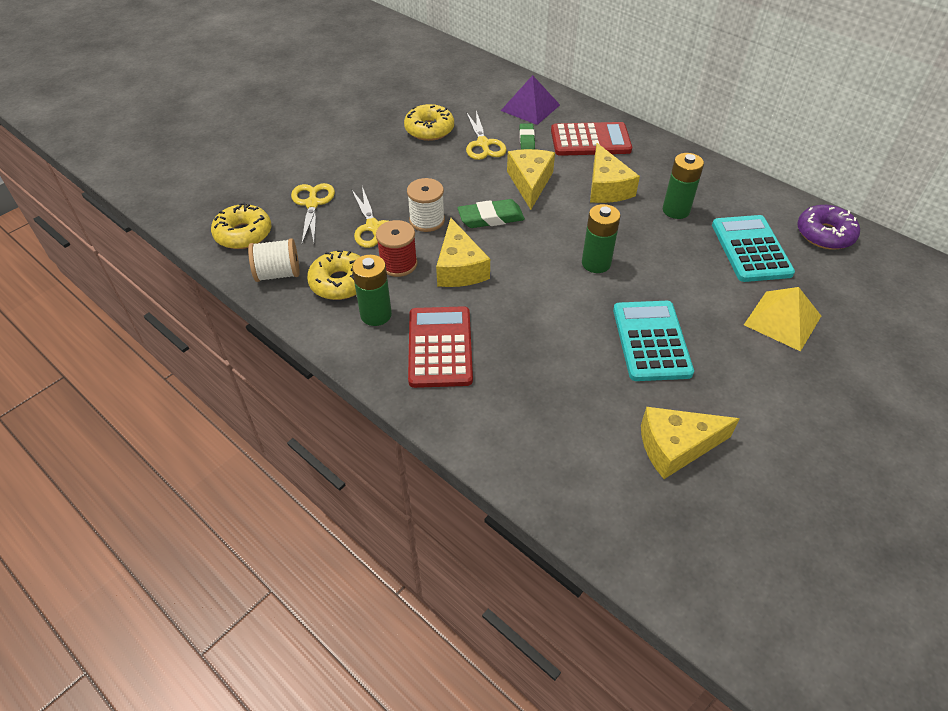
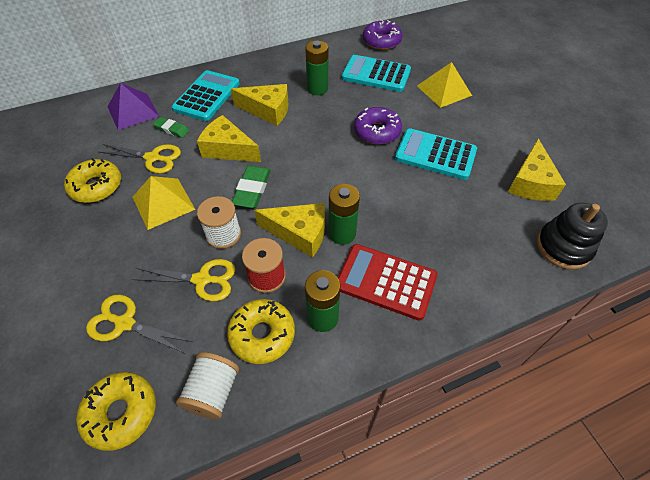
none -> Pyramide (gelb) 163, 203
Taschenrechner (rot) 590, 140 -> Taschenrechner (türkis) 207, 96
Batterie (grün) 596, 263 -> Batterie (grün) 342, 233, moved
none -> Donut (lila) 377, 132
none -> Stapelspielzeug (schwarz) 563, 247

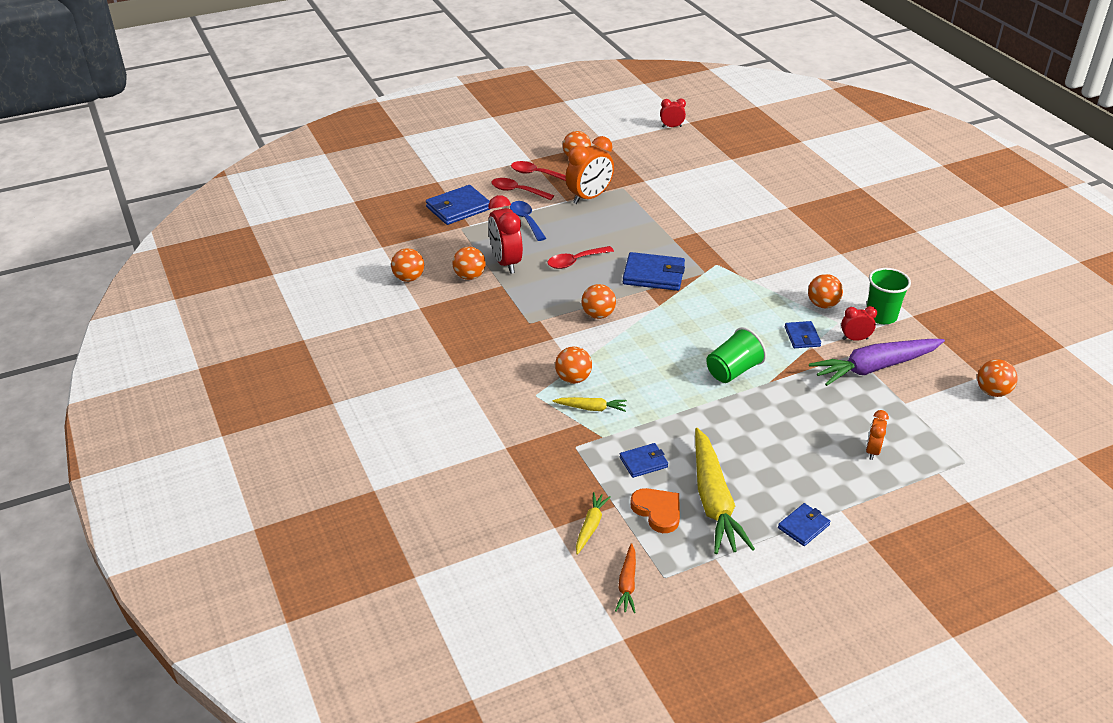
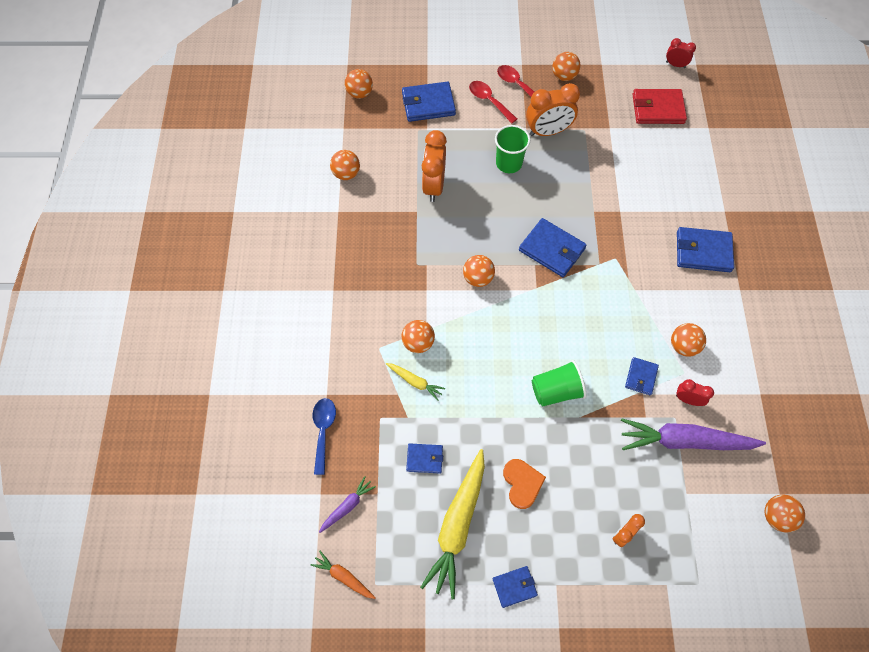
Karotte (orange) 627, 583 -> Karotte (orange) 344, 577, 90 degrees clockwise
Löffel (blau) 526, 220 -> Löffel (blau) 323, 431, moved
Karotte (gelb) 590, 526 -> Karotte (lila) 347, 506
Ball (orange) 469, 276 -> Ball (orange) 359, 93, moved
Wecker (rot) 506, 262 -> Wecker (orange) 434, 186
Becher (grün) 881, 316 -> Becher (grün) 508, 163, moved
Herz (orange) 657, 511 -> Herz (orange) 522, 483, moved
none -> Geldbörse (rot) 658, 109
none -> Geldbörse (blau) 703, 251
Löffel (rot) 575, 261 -> none

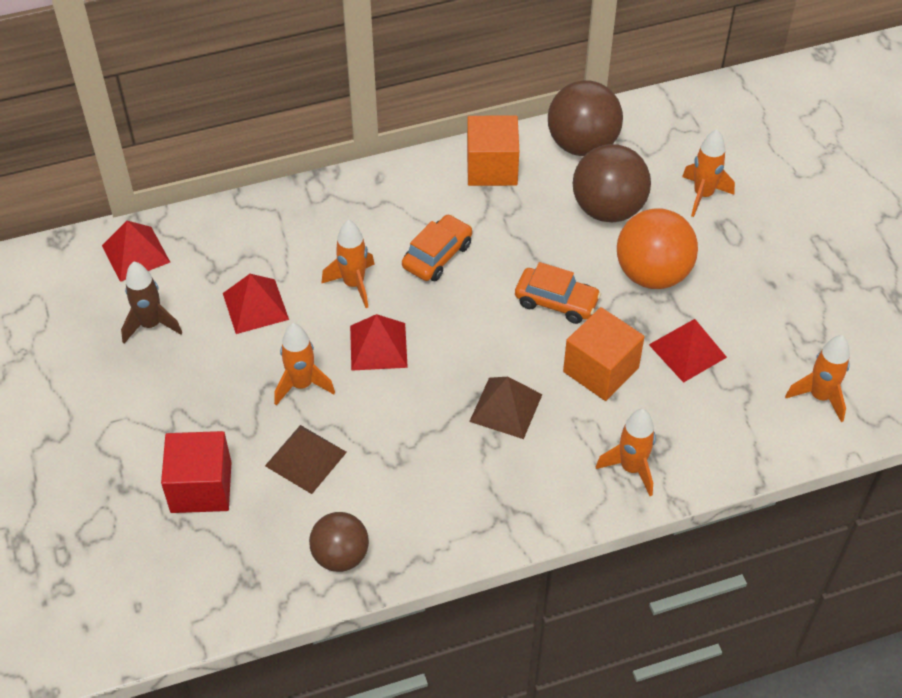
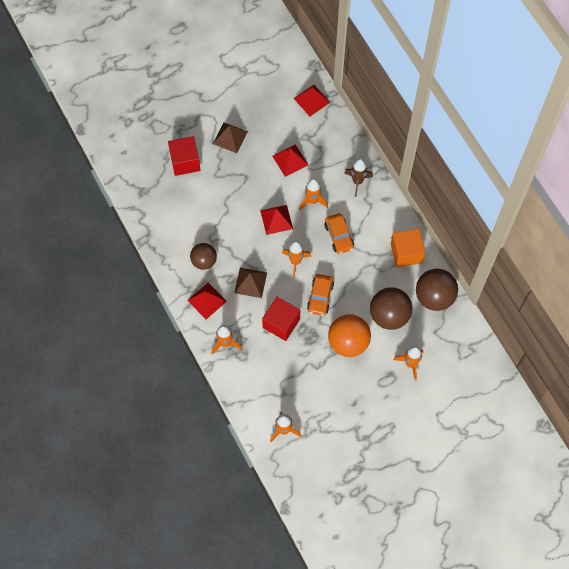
Pyramide (rot) 687, 350 -> Pyramide (rot) 207, 300, moved
Ball (braun) 340, 555 -> Ball (braun) 204, 261, moved
Pyramide (braun) 306, 458 -> Pyramide (braun) 230, 137, moved
Kubus (orange) 600, 370 -> Kubus (rot) 281, 323
Rakete (orange) 302, 385 -> Rakete (orange) 295, 261, moved
Auto (orange) 437, 255 -> Auto (orange) 339, 236, 45 degrees clockwise
Rakete (braun) 151, 325 -> Rakete (braun) 357, 182, moved

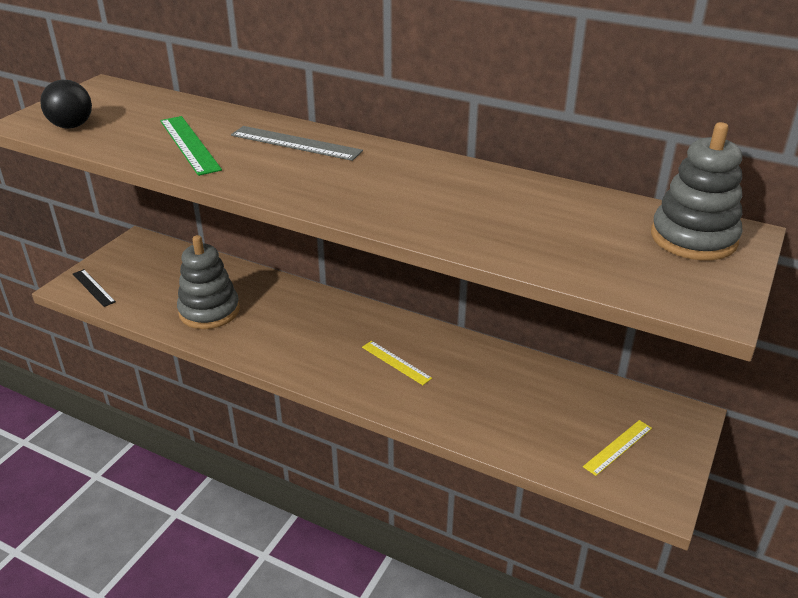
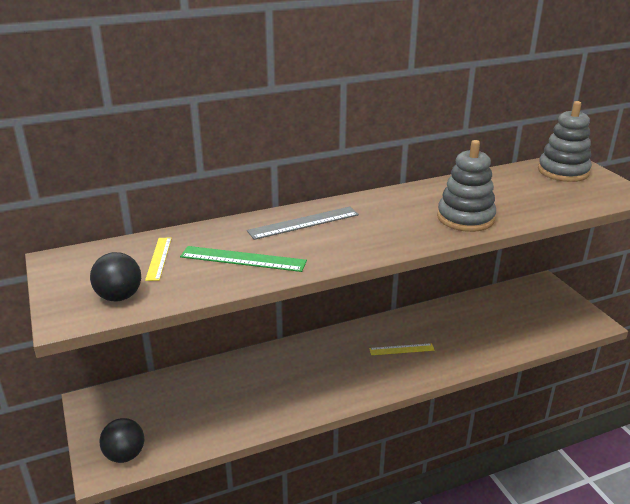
Lineal (schwarz) 93, 288 -> Ball (schwarz) 125, 455
Lineal (gelb) 618, 447 -> Lineal (gelb) 159, 258, moved
Stapelspielzeug (grau) 209, 311 -> Stapelspielzeug (grau) 465, 218, moved

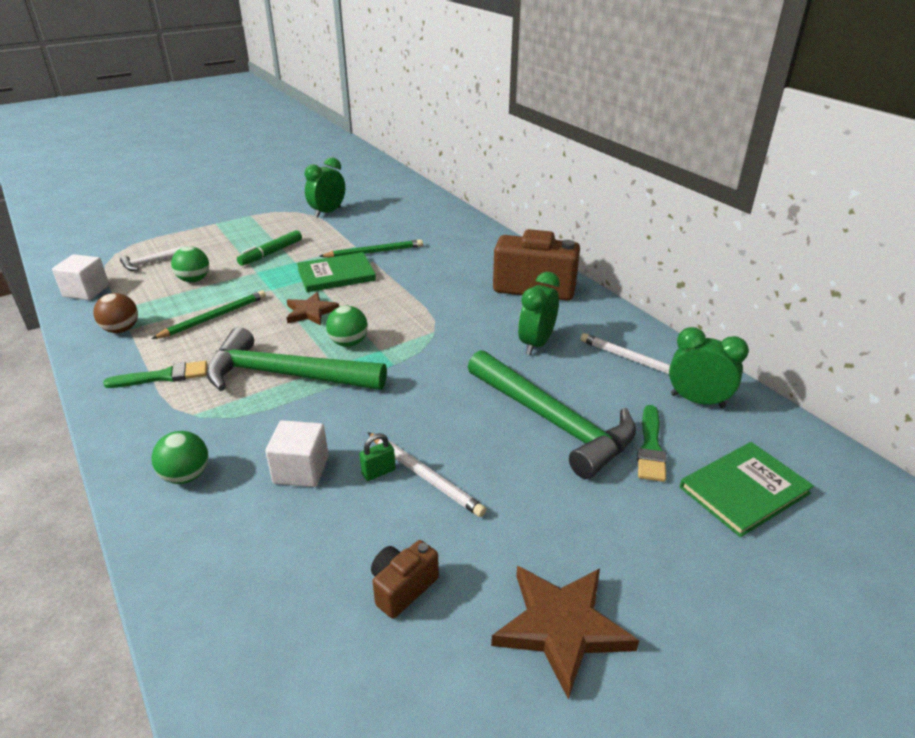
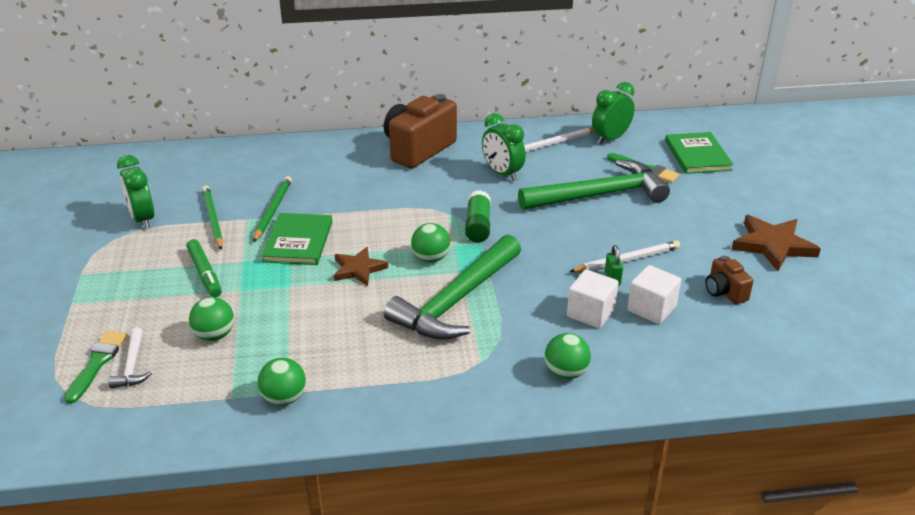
Pinsel (grün) 163, 376 -> Pinsel (grün) 97, 363, moved
Bleistift (grün) 214, 317 -> Bleistift (grün) 212, 219, moved
Ball (braun) 121, 329 -> Ball (grün) 284, 398
none -> Klebestift (grün) 478, 226
Kubus (weiß) 86, 291 -> Kubus (weiß) 651, 309, moved

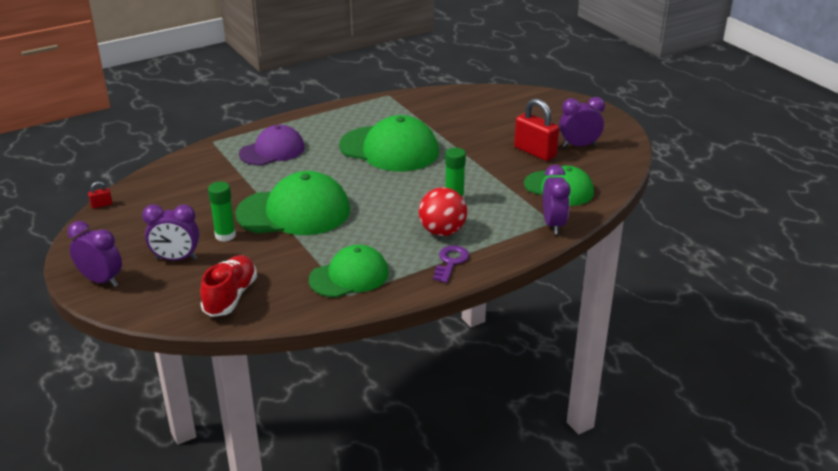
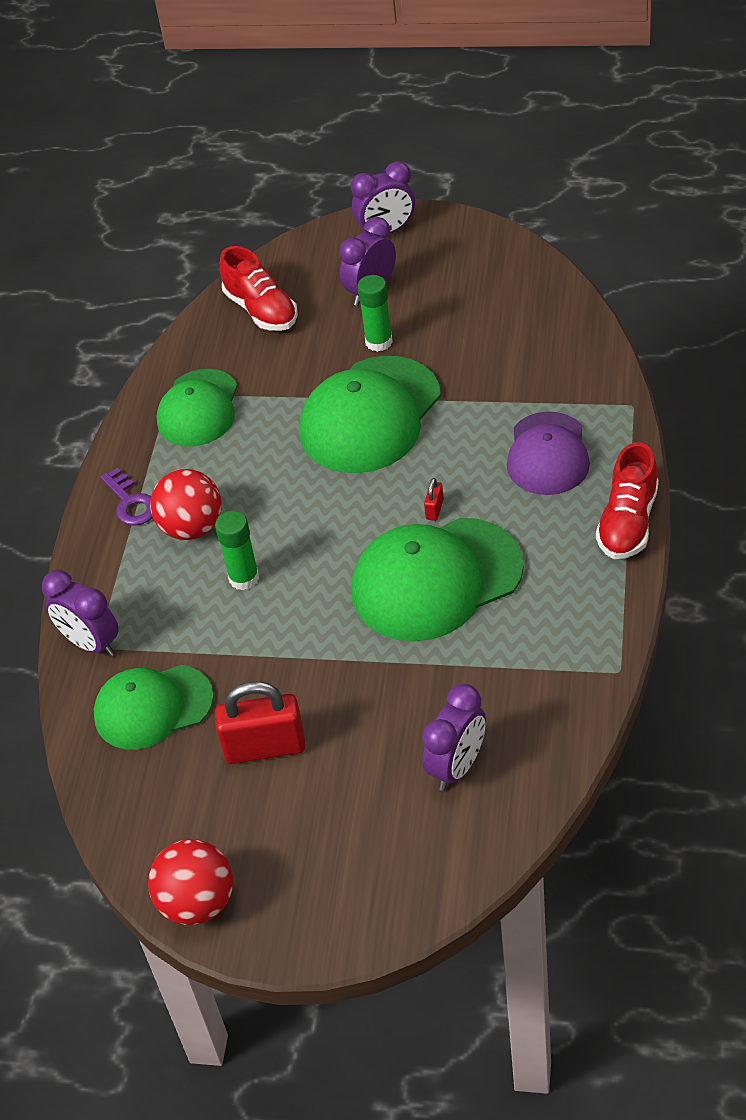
none -> Ball (rot) 198, 902
Wecker (lila) 579, 146 -> Wecker (lila) 457, 767, moved
Vorhängeschloss (rot) 101, 205 -> Vorhängeschloss (rot) 434, 509, moved
none -> Schuh (rot) 628, 522

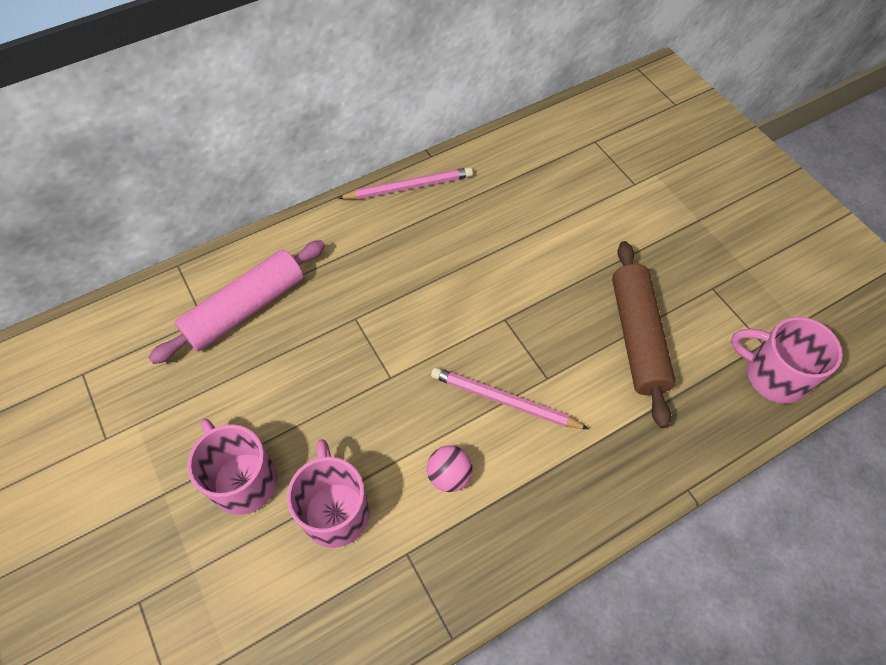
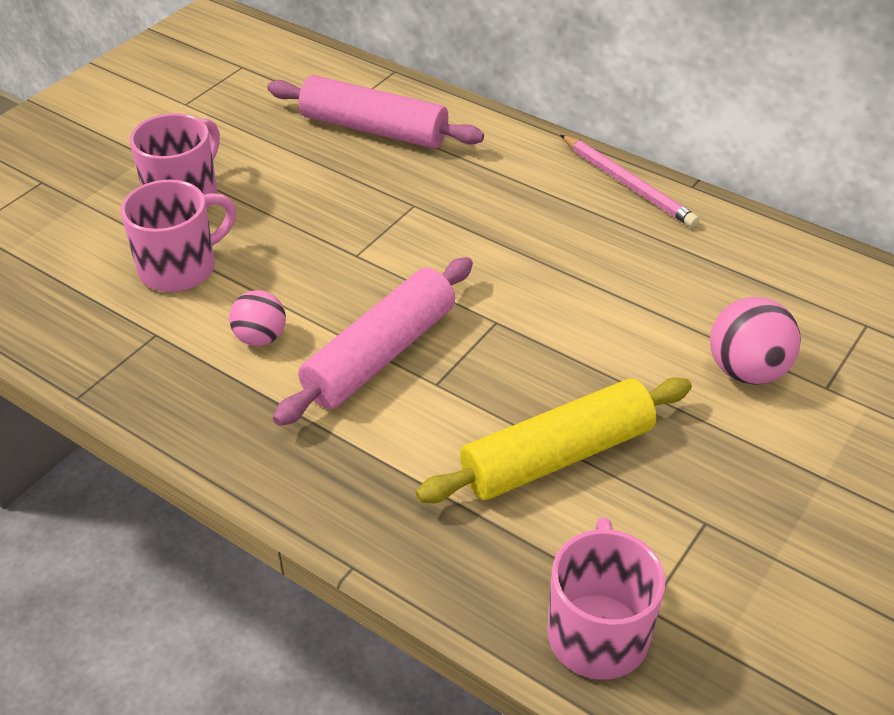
Bleistift (rosa) 504, 401 -> Nudelholz (rosa) 380, 354
Nudelholz (braun) 638, 337 -> Nudelholz (gelb) 557, 456
none -> Ball (rosa) 746, 370

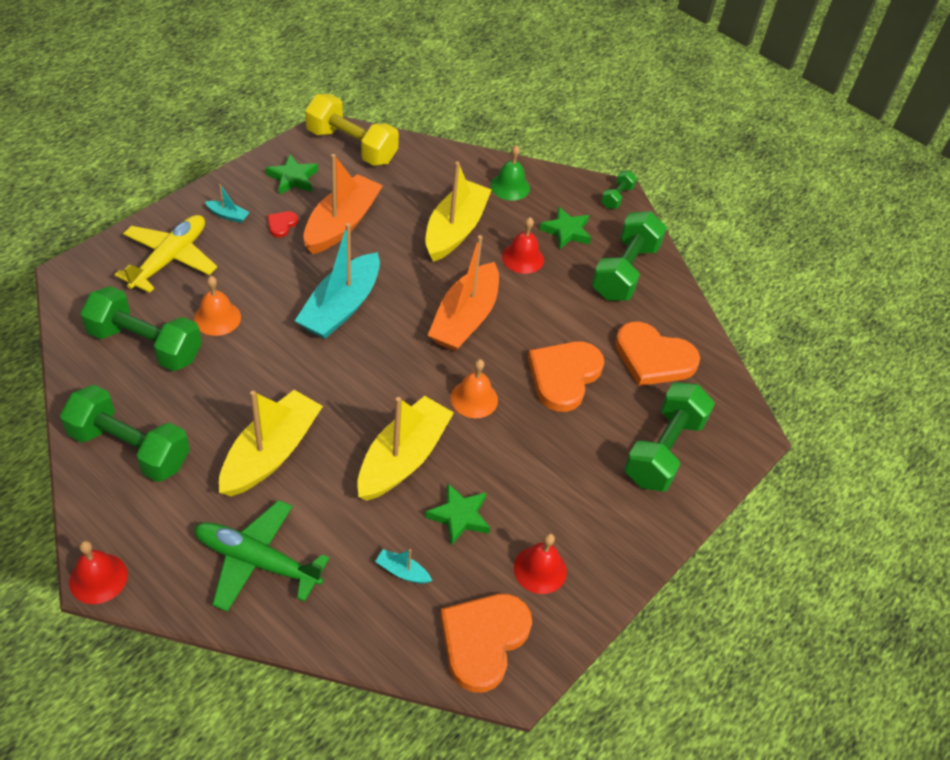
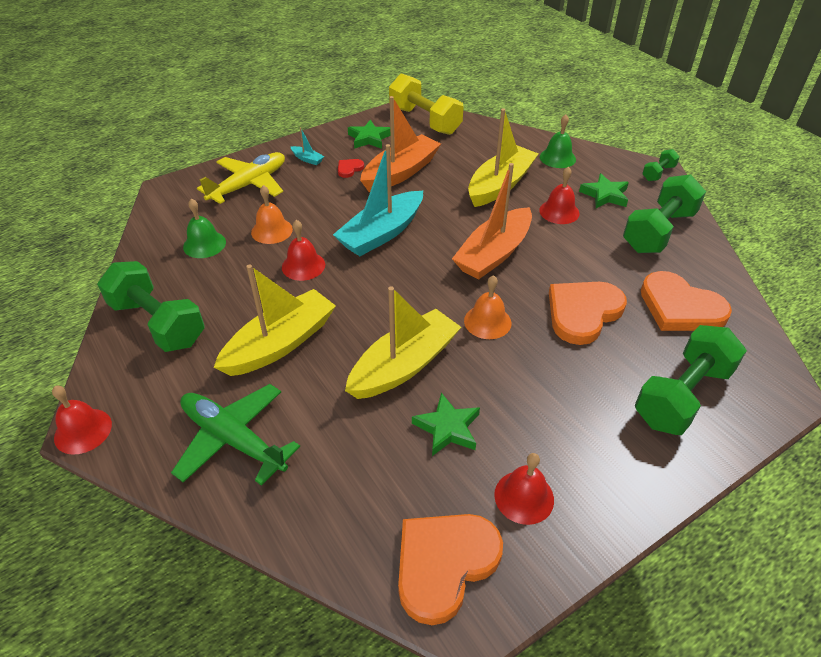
Hantel (grün) 145, 345 -> Glocke (grün) 204, 244
none -> Glocke (rot) 303, 266
Boot (türkis) 402, 571 -> none

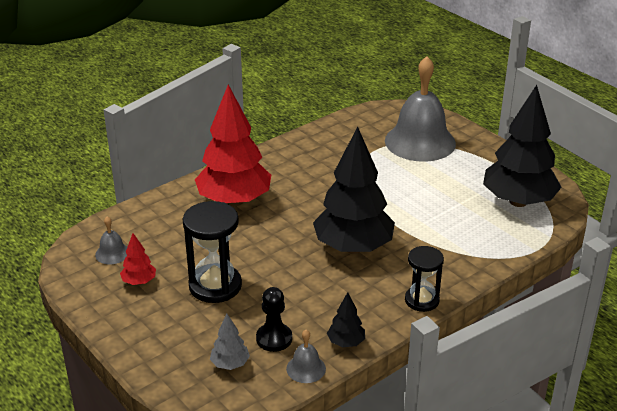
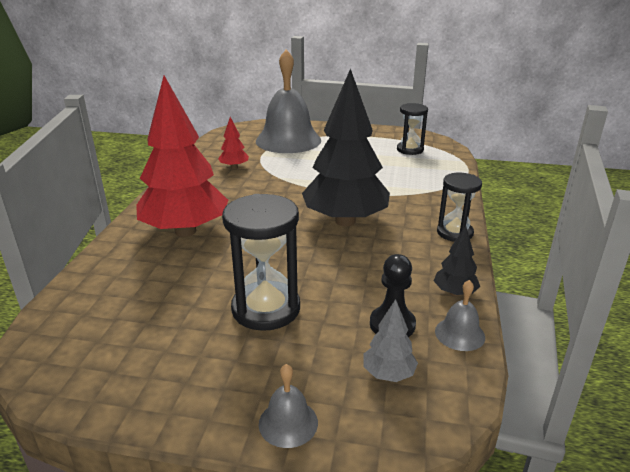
Baum (rot) 139, 281 -> Baum (rot) 234, 167, moved
Glocke (grau) 112, 253 -> Glocke (grau) 288, 423, moved
Baum (schwarz) 518, 201 -> Sanduhr (schwarz) 410, 150

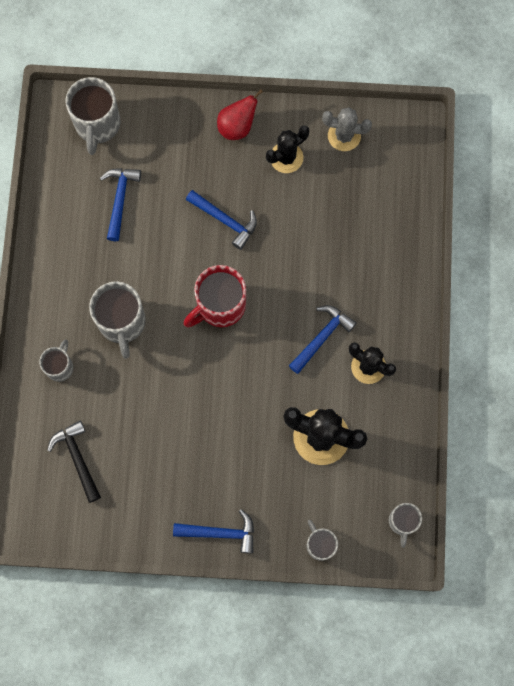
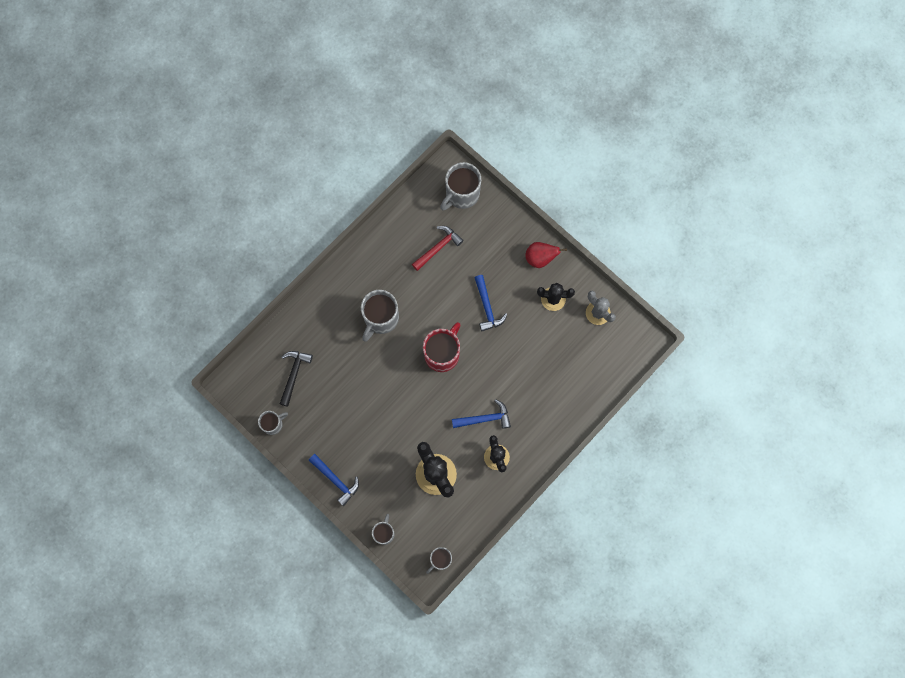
Tasse (grau) 60, 366 -> Tasse (grau) 273, 424, moved
Hammer (blau) 120, 200 -> Hammer (rot) 438, 248
Tasse (rot) 220, 306 -> Tasse (rot) 442, 354, 120 degrees clockwise

